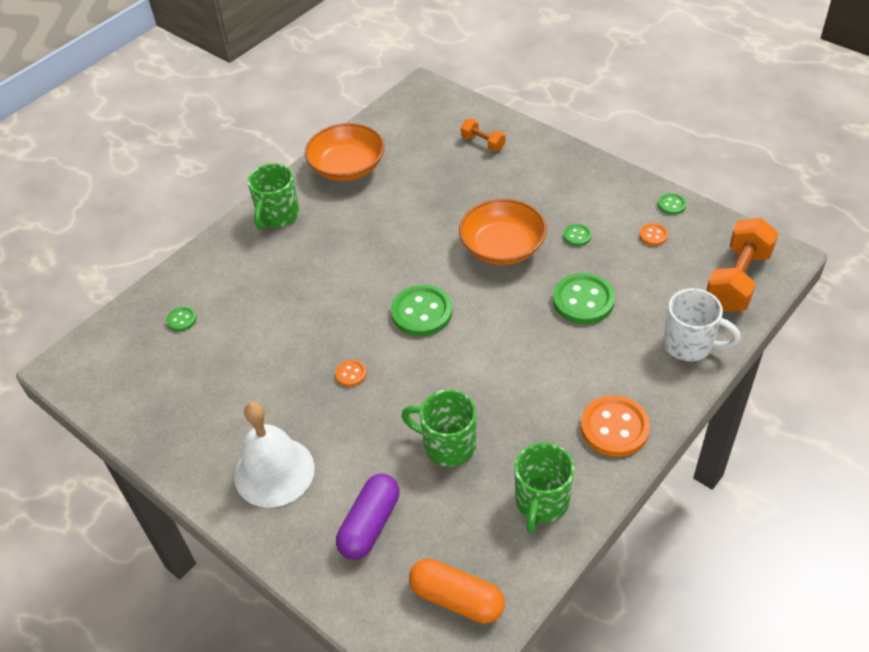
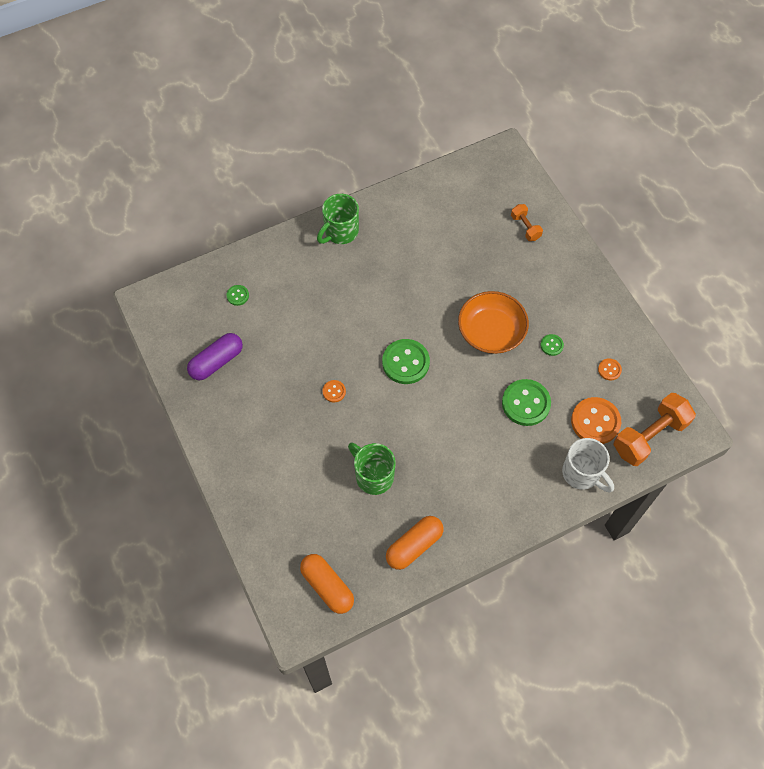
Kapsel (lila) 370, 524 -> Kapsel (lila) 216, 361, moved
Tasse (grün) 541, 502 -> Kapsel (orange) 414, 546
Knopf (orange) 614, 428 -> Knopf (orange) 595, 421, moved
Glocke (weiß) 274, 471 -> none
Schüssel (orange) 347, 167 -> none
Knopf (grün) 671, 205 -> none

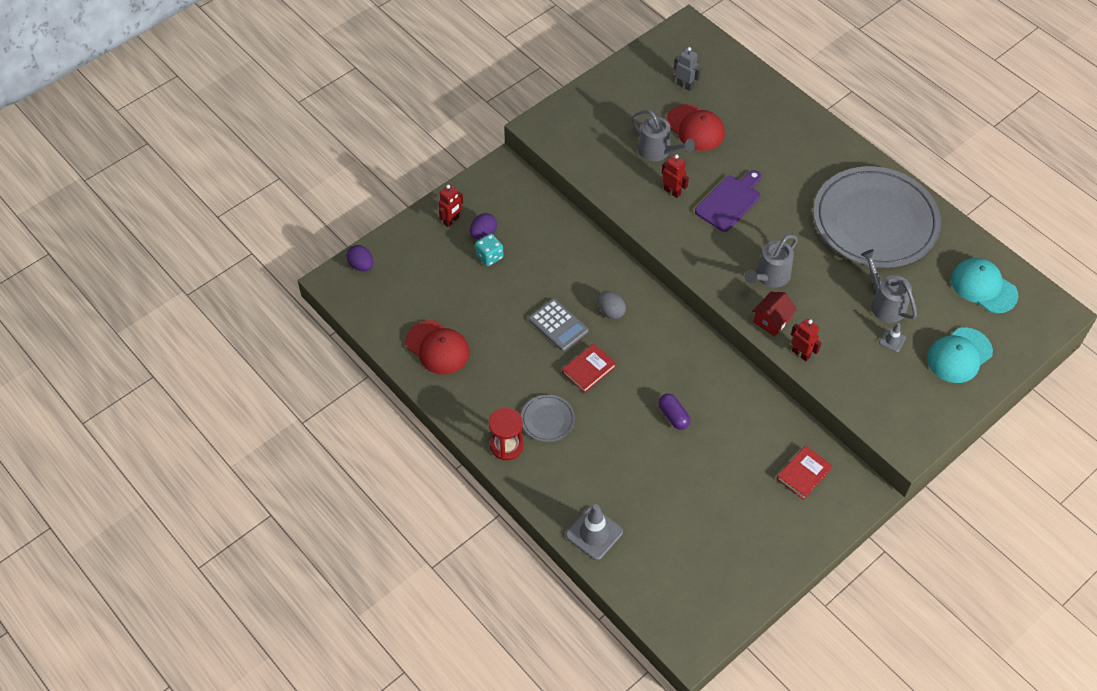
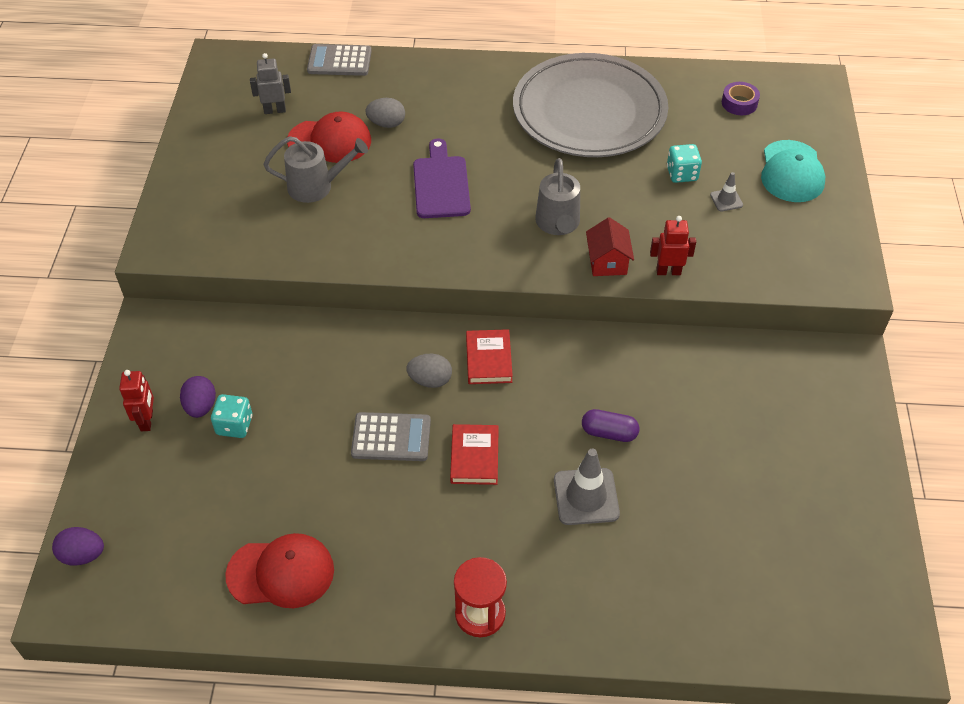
none -> Taschenrechner (grau) 339, 61
none -> Ei (grau) 386, 124
Buch (rot) 803, 474 -> Buch (rot) 489, 359, moved
Leitkegel (grau) 594, 533 -> Leitkegel (grau) 586, 496, moved
Gießkanne (grau) 884, 303 -> Spielwürfel (türkis) 682, 174
Kappe (türkis) 983, 287 -> Klebeband (lila) 739, 103
Teller (grau) 547, 420 -> none
Roboter (rot) 672, 191 -> none

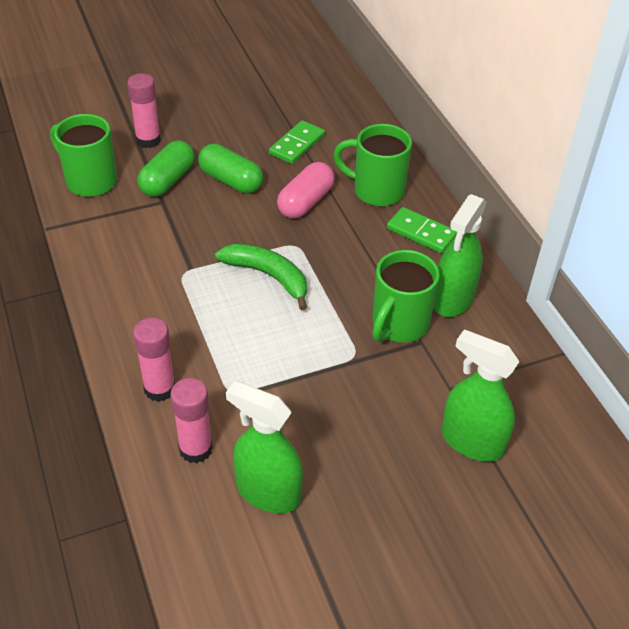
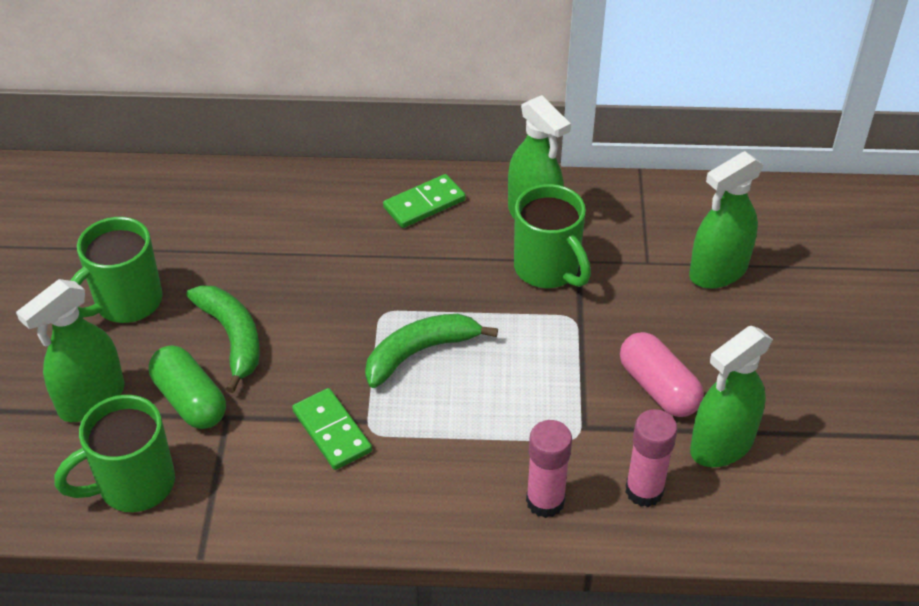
Klebestift (rosa) 148, 140 -> Sprühflasche (grün) 92, 399
Tasse (grün) 376, 191 -> Tasse (grün) 126, 302, moved
Kapsel (grün) 231, 180 -> Banane (grün) 232, 337
Dominostein (grün) 297, 144 -> Dominostein (grün) 332, 431, moved
Kapsel (rosa) 305, 202 -> Kapsel (rosa) 658, 388, moved

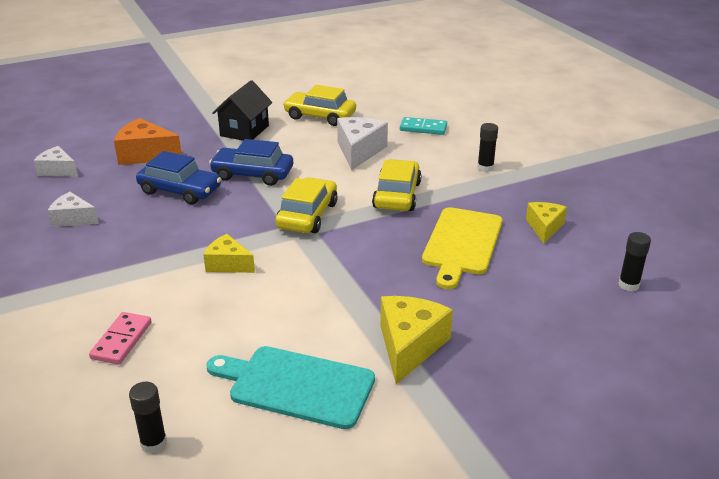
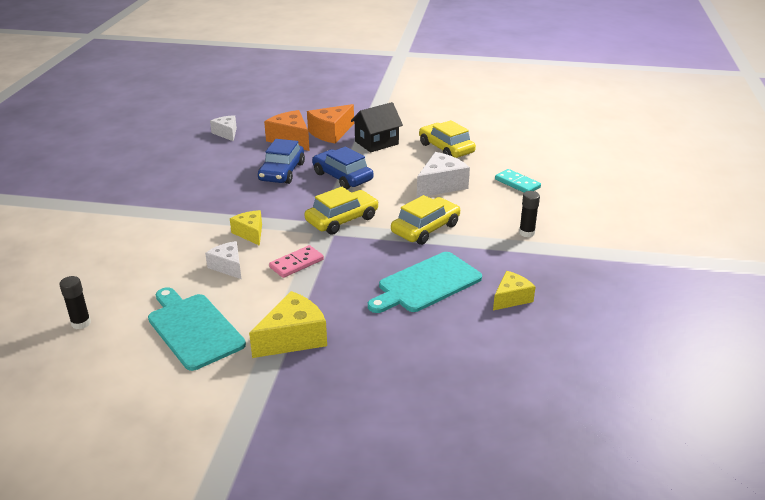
Käse (weiß) 73, 219 -> Käse (weiß) 228, 266, moved
Auto (blau) 180, 190 -> Auto (blau) 282, 172, 45 degrees clockwise
Dominostein (rosa) 122, 340 -> Dominostein (rosa) 296, 263, moved
none -> Käse (orange) 331, 133
Schneidebrett (gelb) 462, 244 -> Schneidebrett (türkis) 426, 284
Klebestift (schwarz) 628, 285 -> none

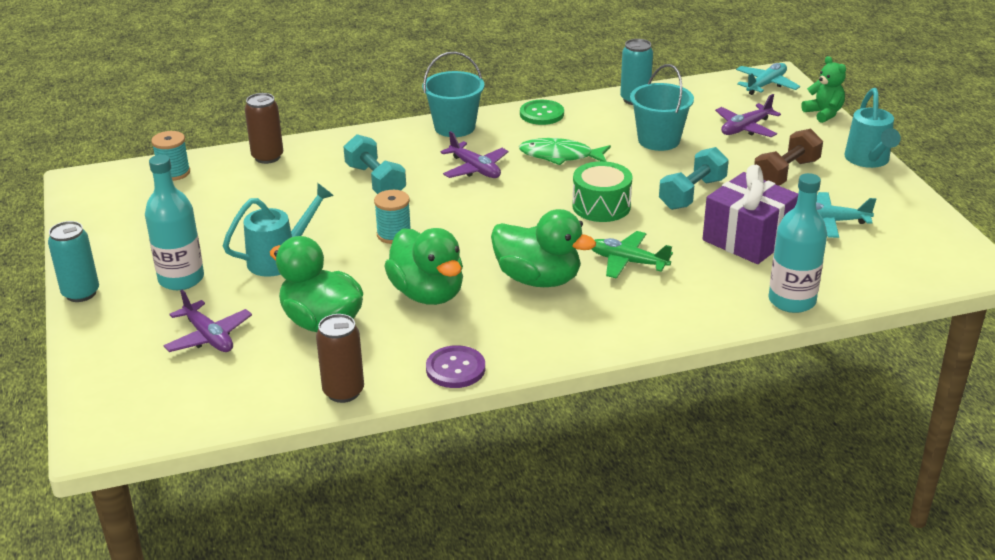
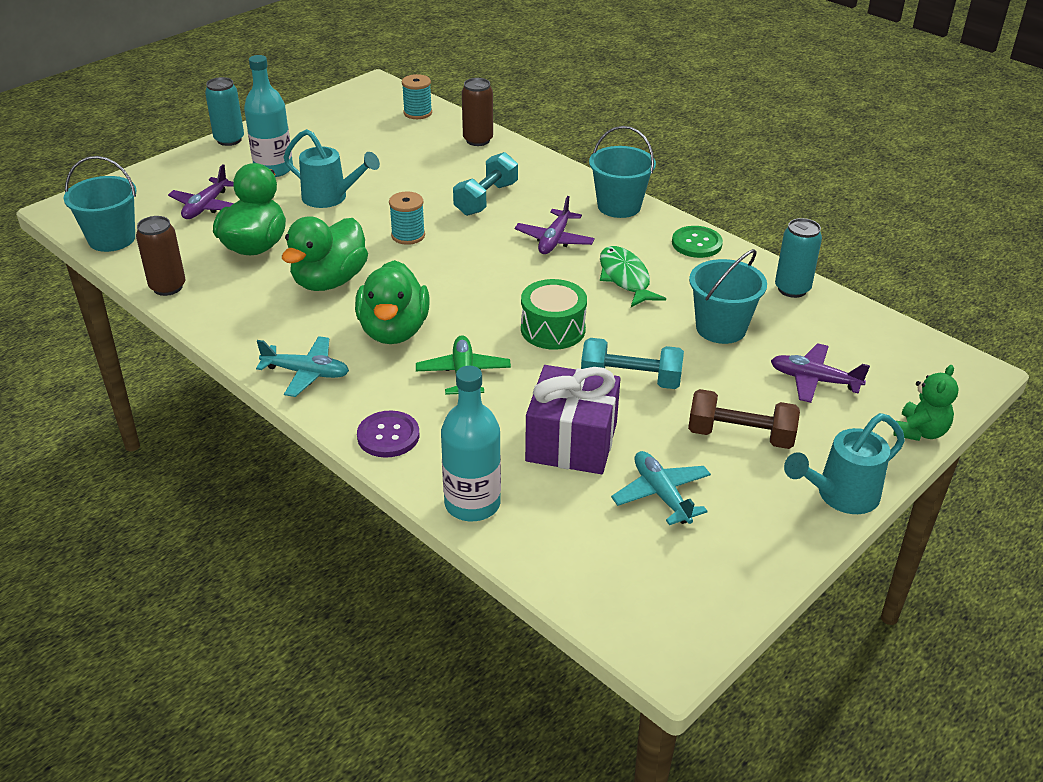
none -> Eimer (türkis) 112, 239
Flugzeug (türkis) 766, 85 -> Flugzeug (türkis) 306, 373, moved
Knopf (lila) 455, 369 -> Knopf (lila) 388, 436, moved

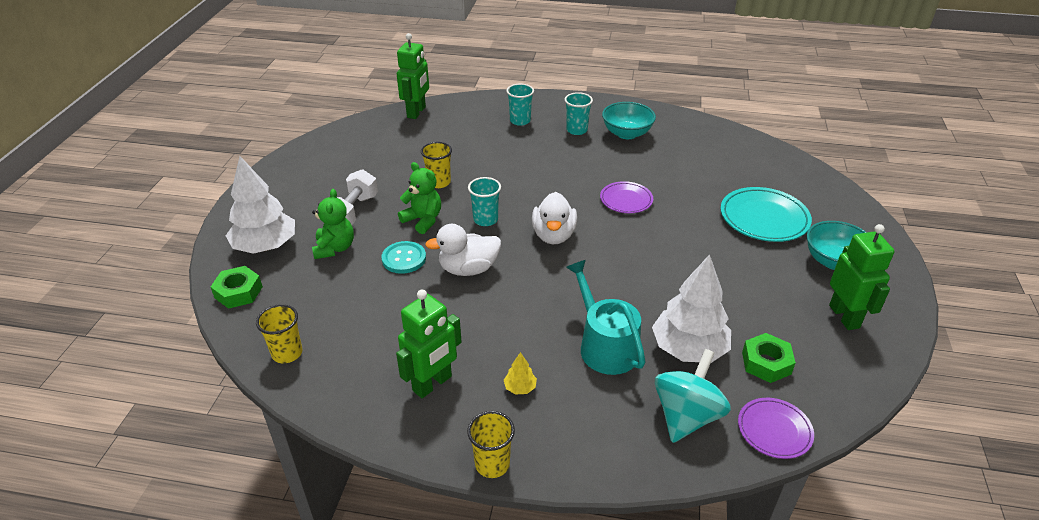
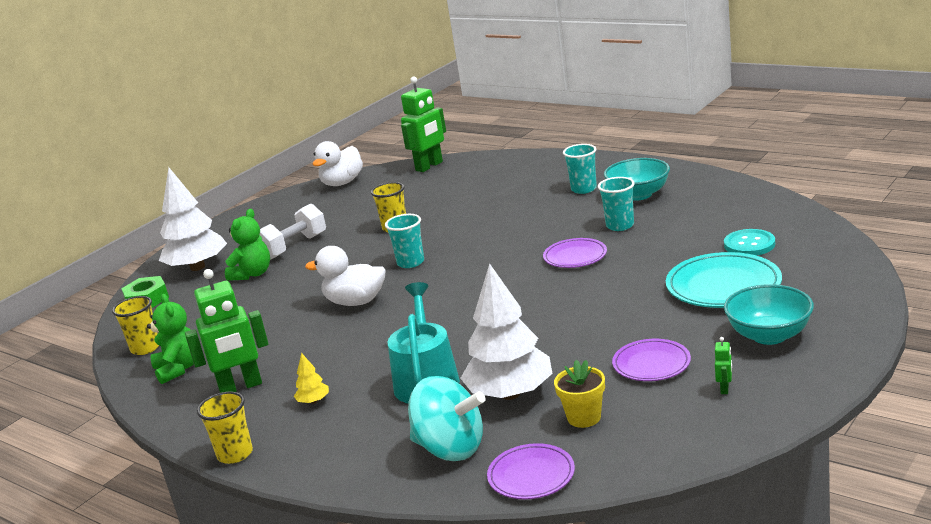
Teddybär (grün) 423, 220 -> Teddybär (grün) 179, 369, moved
Ente (weiß) 553, 235 -> Ente (weiß) 342, 183, moved
Kreisel (türkis) 686, 416 -> Kreisel (türkis) 450, 448, 60 degrees clockwise
Sechskantmutter (grün) 766, 363 -> Blumentopf (gelb) 584, 417
Becher (türkis) 520, 121 -> Becher (türkis) 620, 226, moved
none -> Teller (lila) 651, 364
Roboter (grün) 844, 316 -> Roboter (grün) 725, 389, x0.40
Knopf (türkis) 404, 258 -> Knopf (türkis) 749, 244, moved

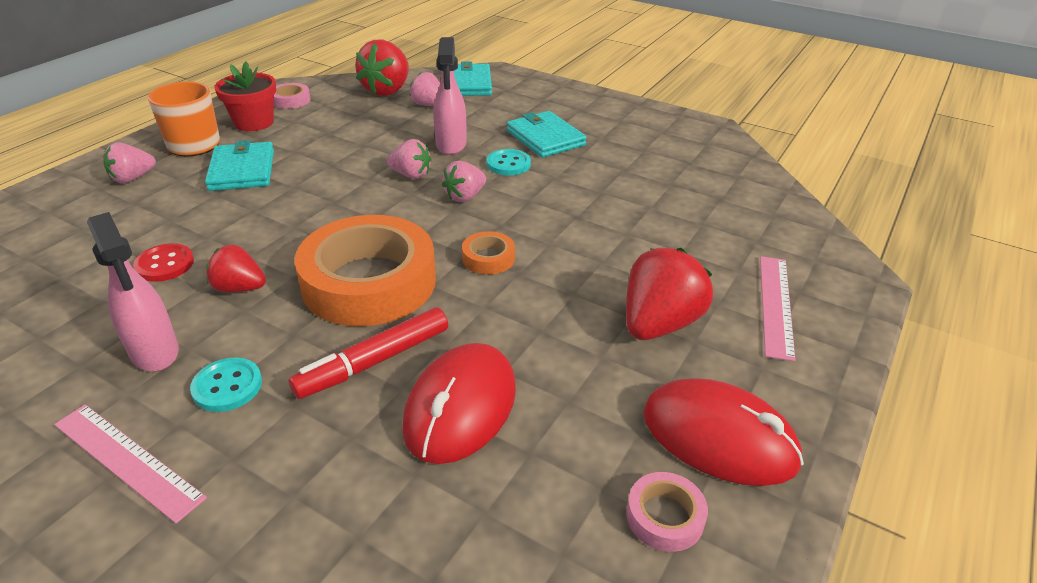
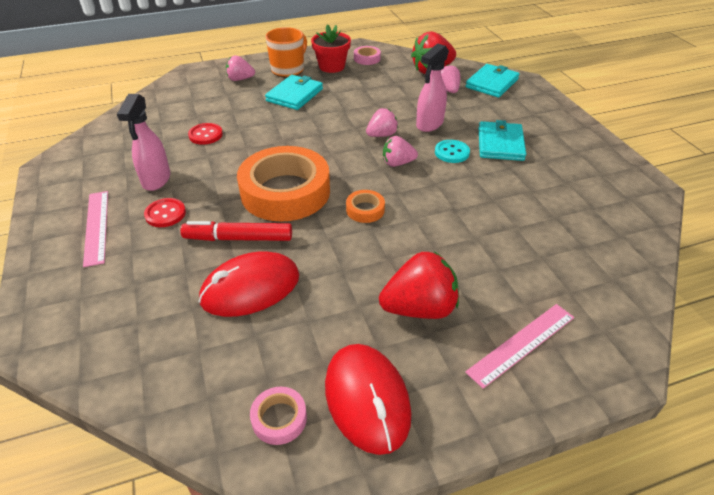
Knopf (türkis) 227, 386 -> Knopf (rot) 165, 214
Erdbeere (rosa) 411, 175 -> Erdbeere (rosa) 381, 135, 90 degrees counterclockwise
Erdbeere (rot) 239, 288 -> none

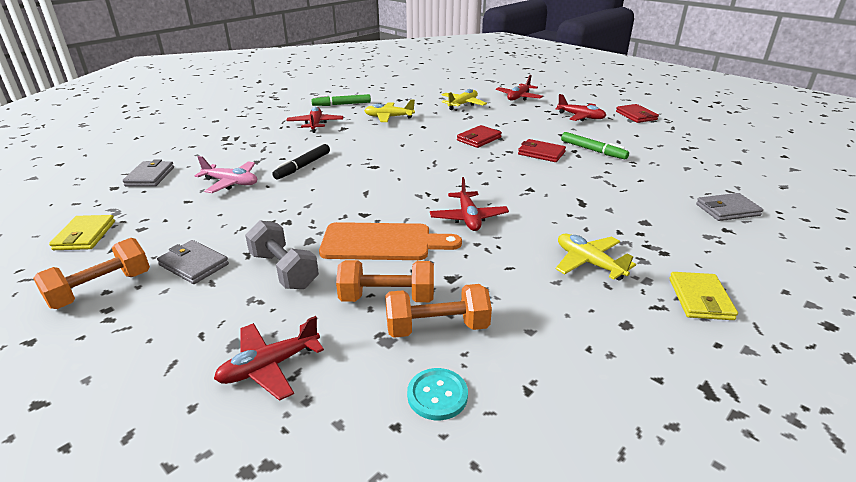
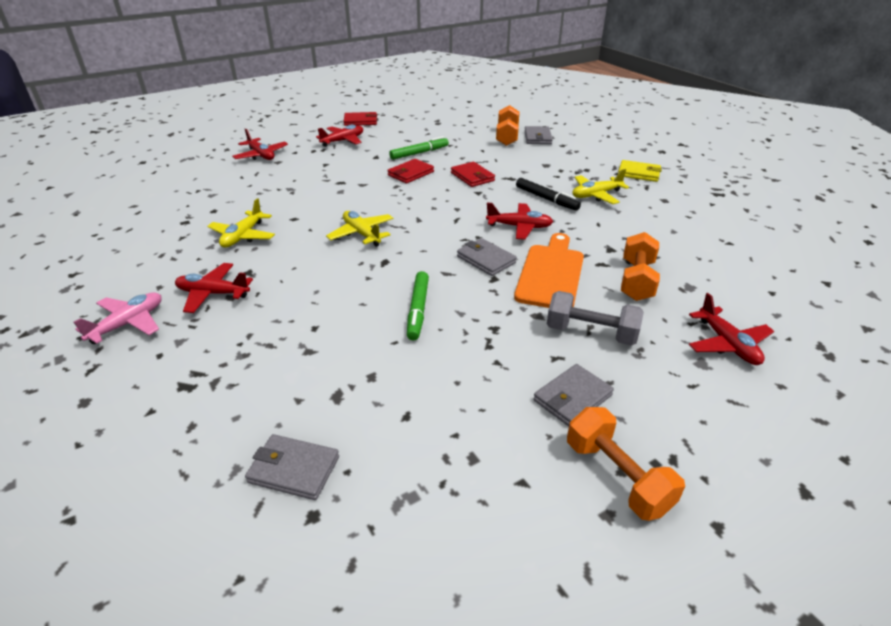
Flugzeug (rosa) 231, 183 -> Flugzeug (rosa) 128, 324, moved
Flugzeug (gelb) 463, 104 -> Flugzeug (gelb) 361, 234, moved
Filzstift (grün) 341, 104 -> Filzstift (grün) 418, 310, moved
Geldbörse (rot) 479, 139 -> Geldbörse (rot) 472, 177, moved
none -> Geldbörse (grau) 486, 259
Hantel (orange) 437, 327 -> Hantel (orange) 507, 136, moved
Filzstift (schwarz) 303, 166 -> Filzstift (schwarz) 546, 199, moved
Hantel (grau) 284, 270 -> Hantel (grau) 591, 333, 45 degrees clockwise
Geldbörse (gelb) 85, 235 -> none
Knopf (türkis) 437, 395 -> none

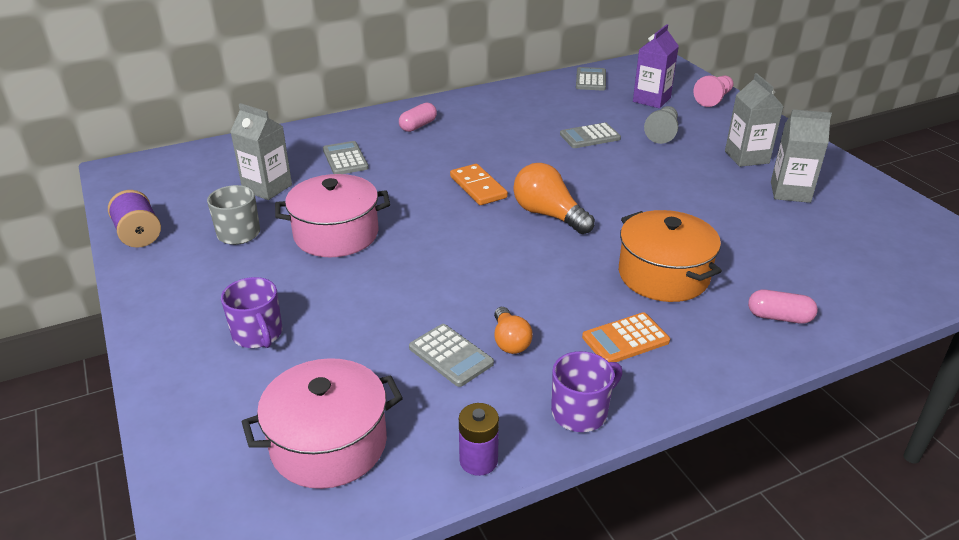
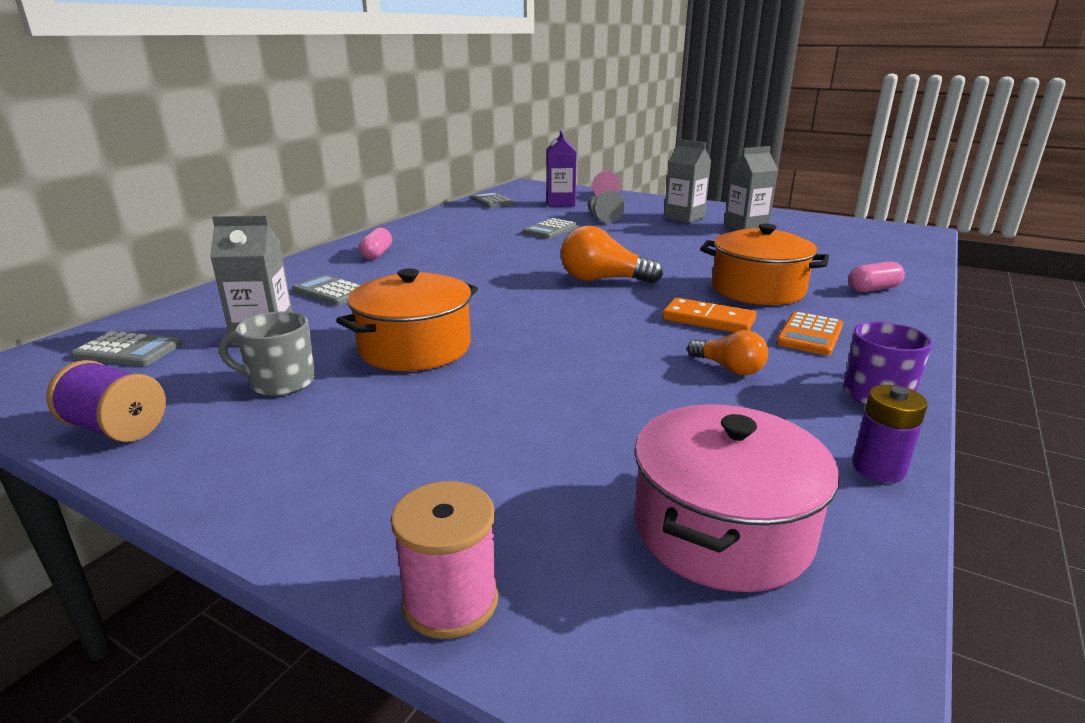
Taschenrechner (grau) 451, 355 -> Taschenrechner (grau) 128, 350, moved
Kochtopf (rosa) 336, 234 -> Kochtopf (orange) 415, 347
none -> Garnrolle (rosa) 450, 601
Dominostein (orange) 478, 187 -> Dominostein (orange) 708, 320, moved
Tasse (lila) 258, 334 -> none

